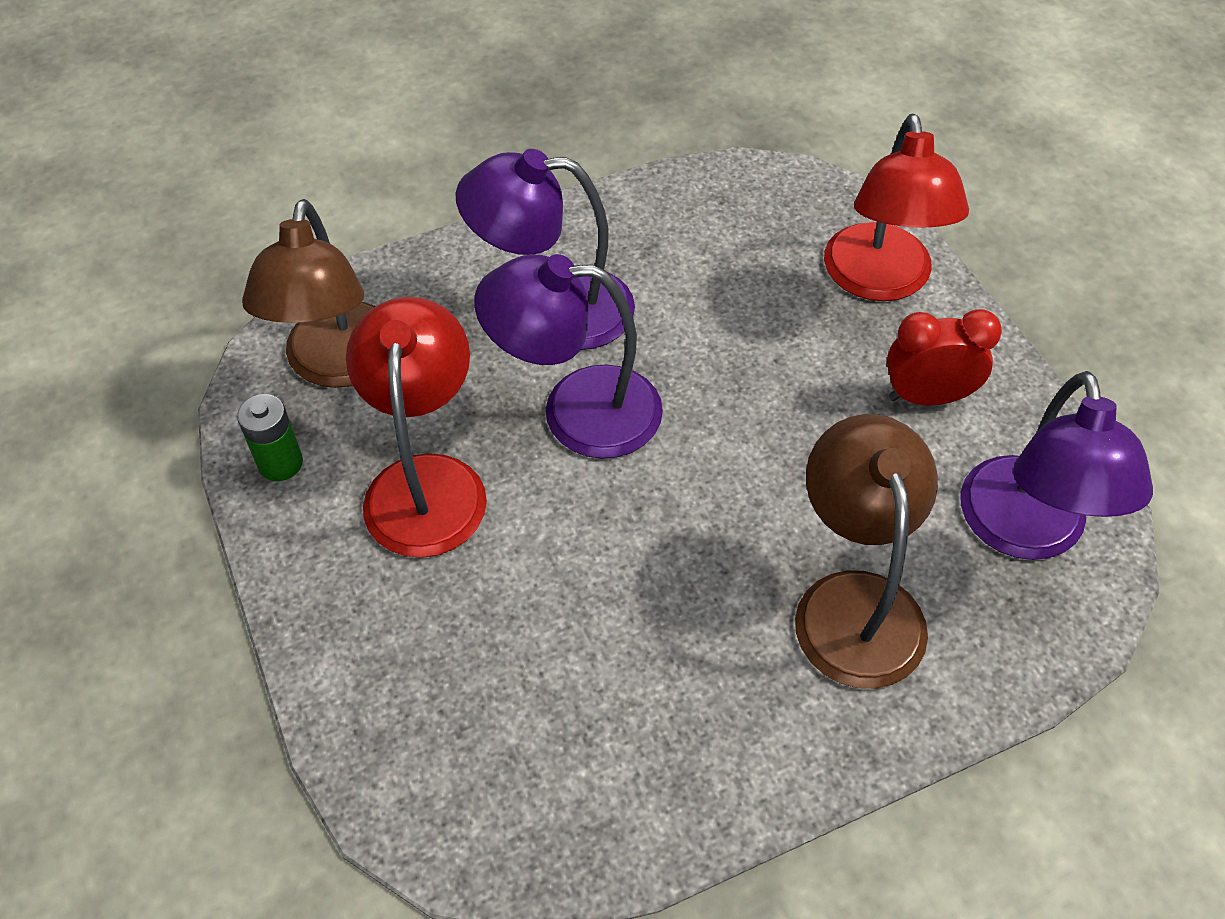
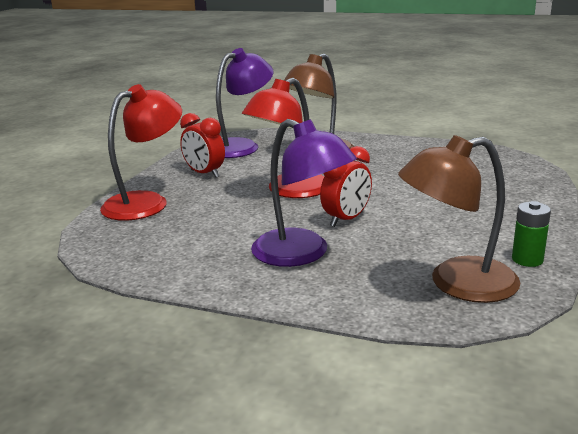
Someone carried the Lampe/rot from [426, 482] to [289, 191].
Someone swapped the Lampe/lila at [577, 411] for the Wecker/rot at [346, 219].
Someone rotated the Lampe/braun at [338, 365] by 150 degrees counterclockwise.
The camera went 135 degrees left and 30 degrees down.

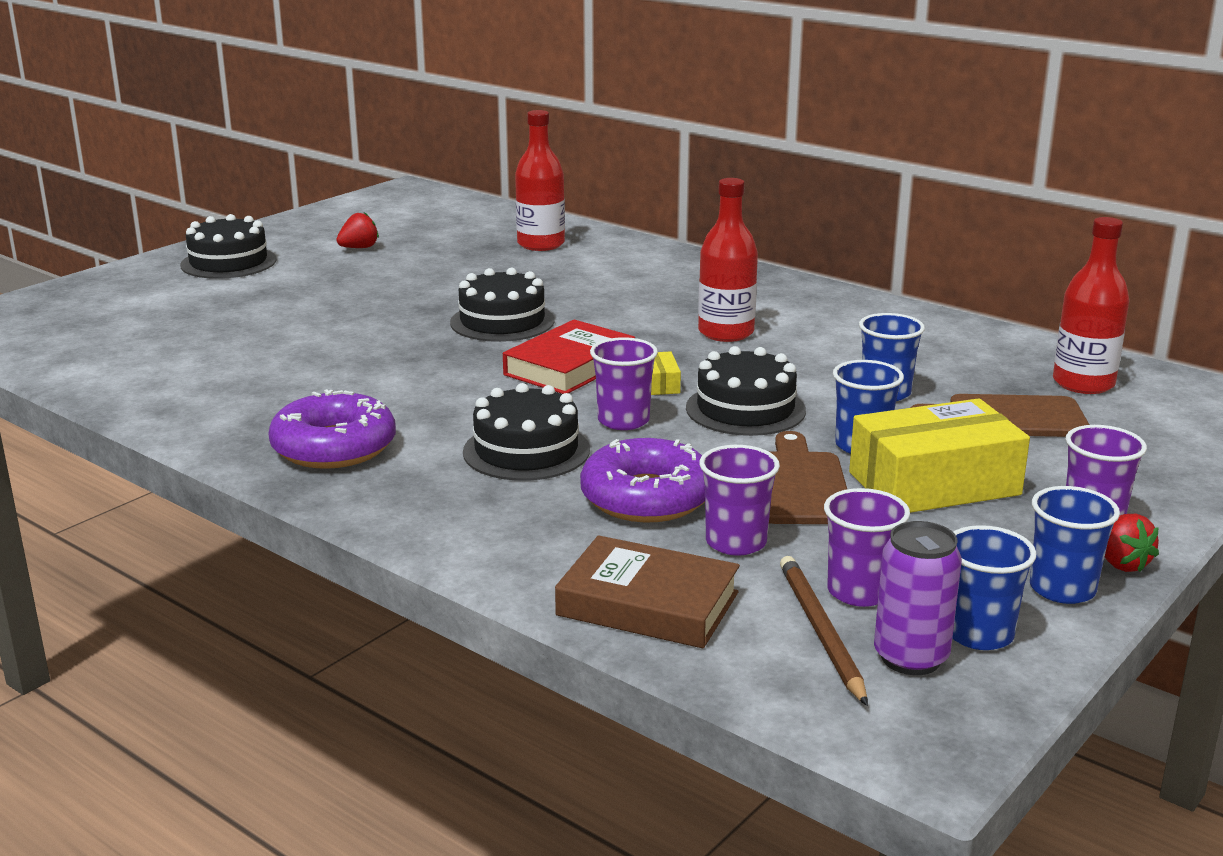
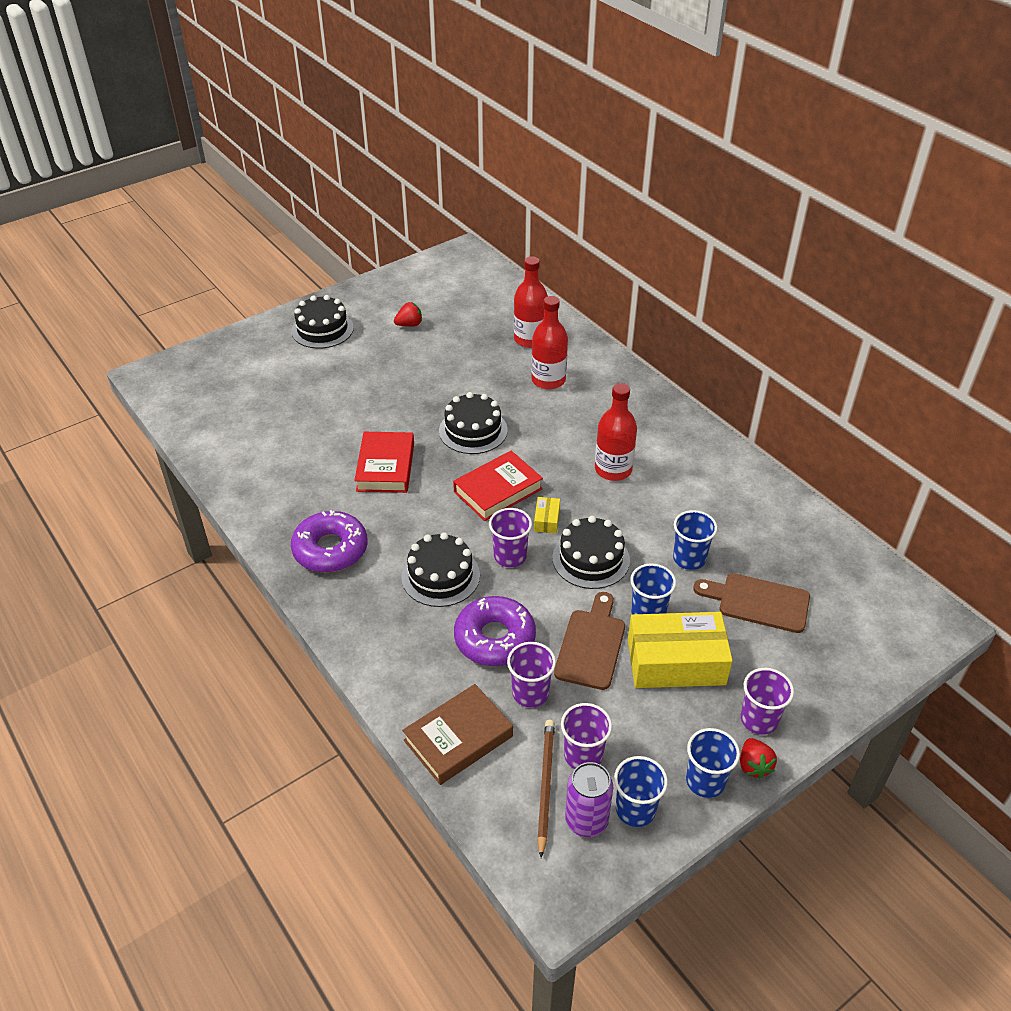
Someone put down the Buch/rot at [385, 467].
Someone carried the Flasche/rot from [1083, 383] to [548, 380].
Someone rotated the Buch/braun at [648, 604] by 75 degrees counterclockwise.
The camera went 15 degrees right and 20 degrees up.

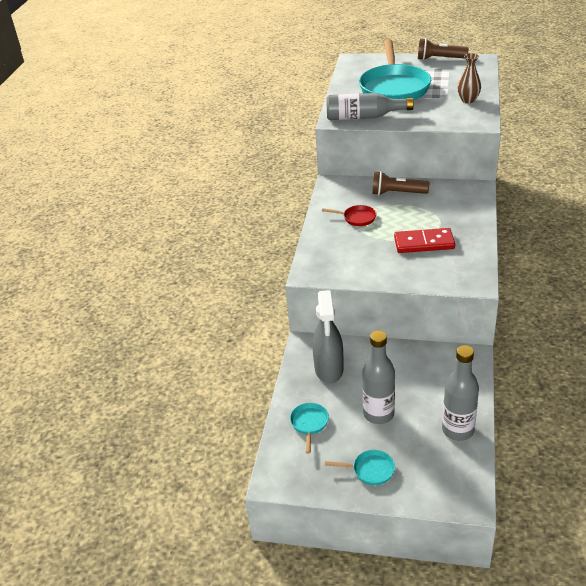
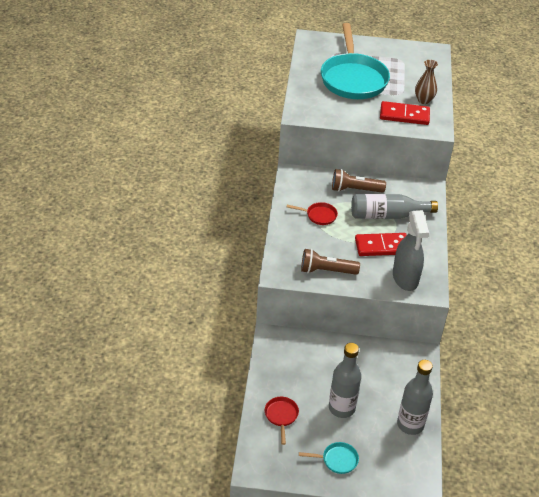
Someone put down the Dominostein/rot at [404, 115].
Someone carried the Sprühflasche/grau from [329, 369] to [405, 278].
Someone carried the Flasche/grau from [364, 117] to [387, 215].
Someone carried the Taschenlampe/braun from [439, 59] to [326, 271].
Someone repainted the Pfanne/türkis at [309, 424], which became the Pfanne/rot at [281, 416].
The camera went 10 degrees left and 5 degrees up.

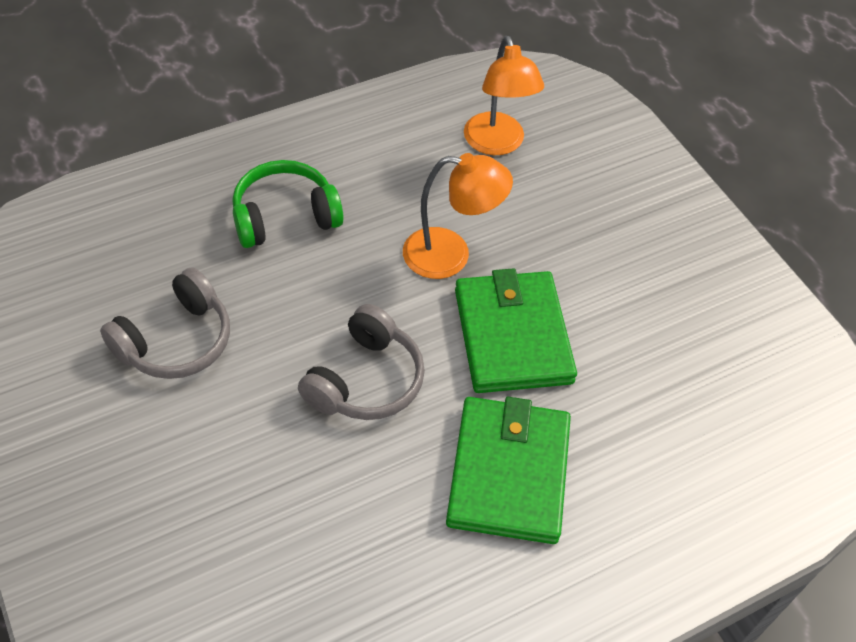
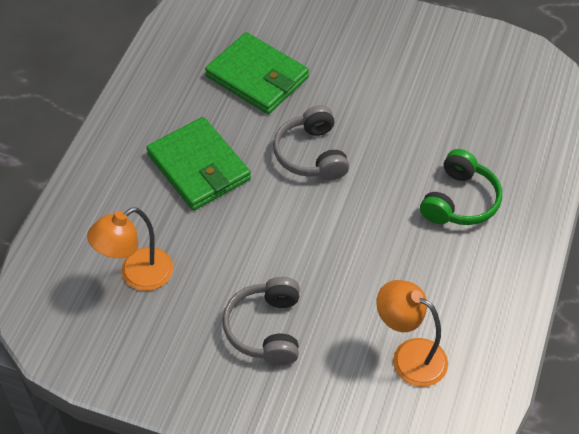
Someone carried the Kopfhörer/grau from [176, 341] to [266, 329].
Someone carried the Lampe/orange from [450, 255] to [137, 275].
Someone carried the Geldbörse/grün from [512, 335] to [257, 77].
The camera went 140 degrees right and 0 degrees up.

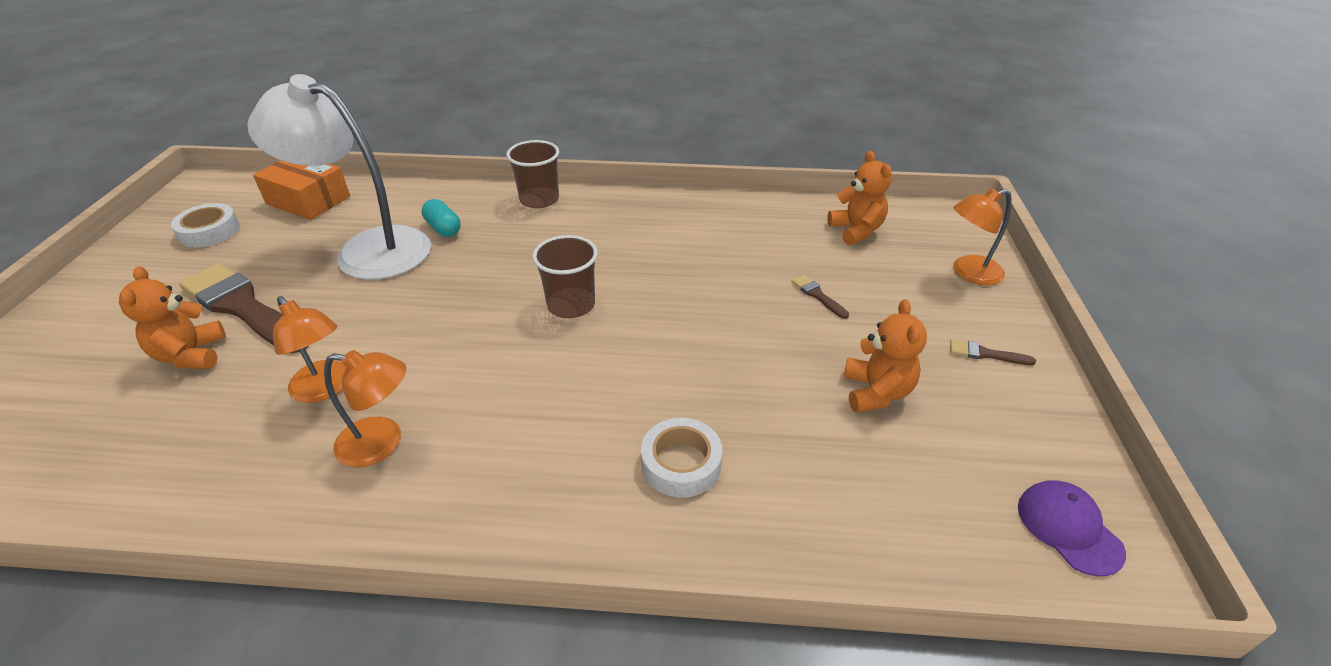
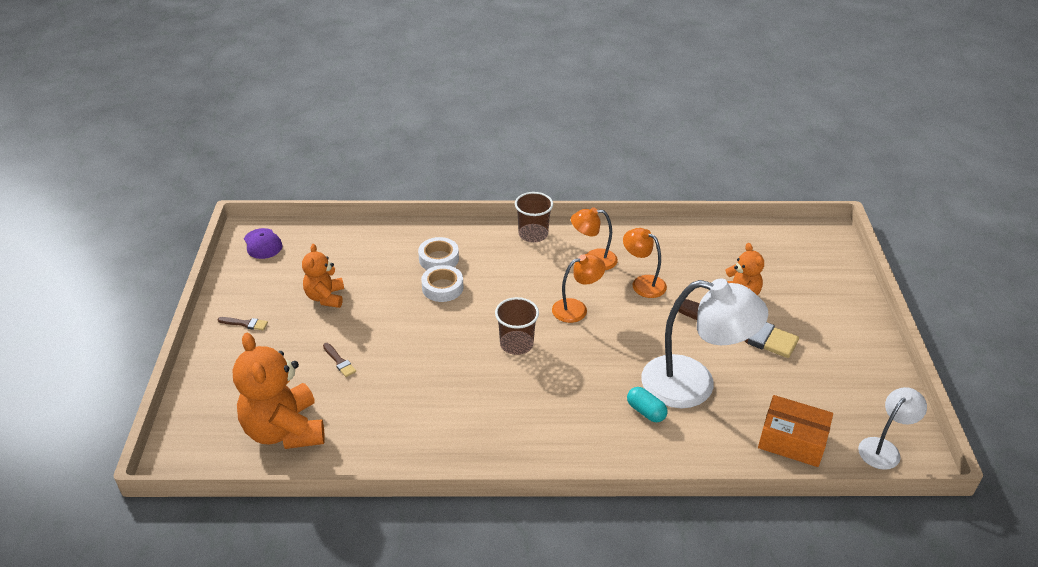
Someone put down the Lampe/weiß at [884, 448].
Someone carried the Klebeband/weiß from [209, 231] to [442, 287].
Someone carried the Becher/braun from [539, 199] to [533, 234].
Someone carried the Lampe/orange from [968, 273] to [576, 308].
Someone scaled the Teddybär/orange at [856, 230] by 1.74.
The camera went 175 degrees right and 0 degrees up.

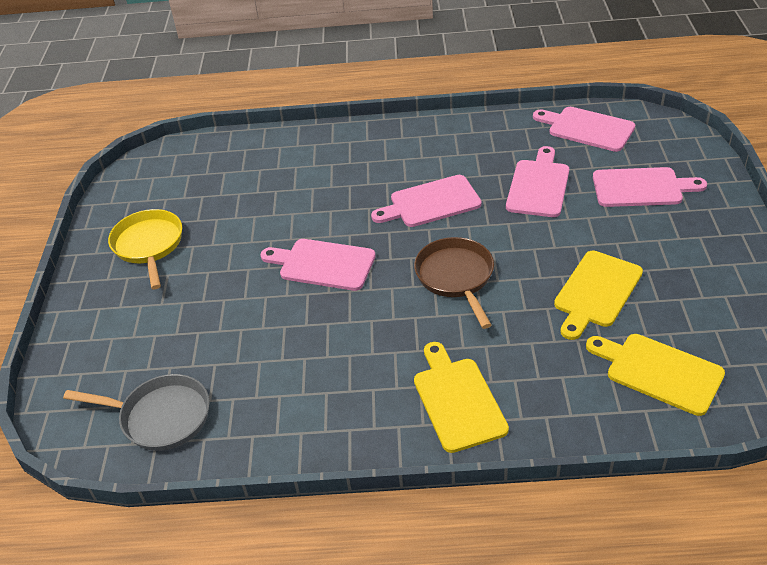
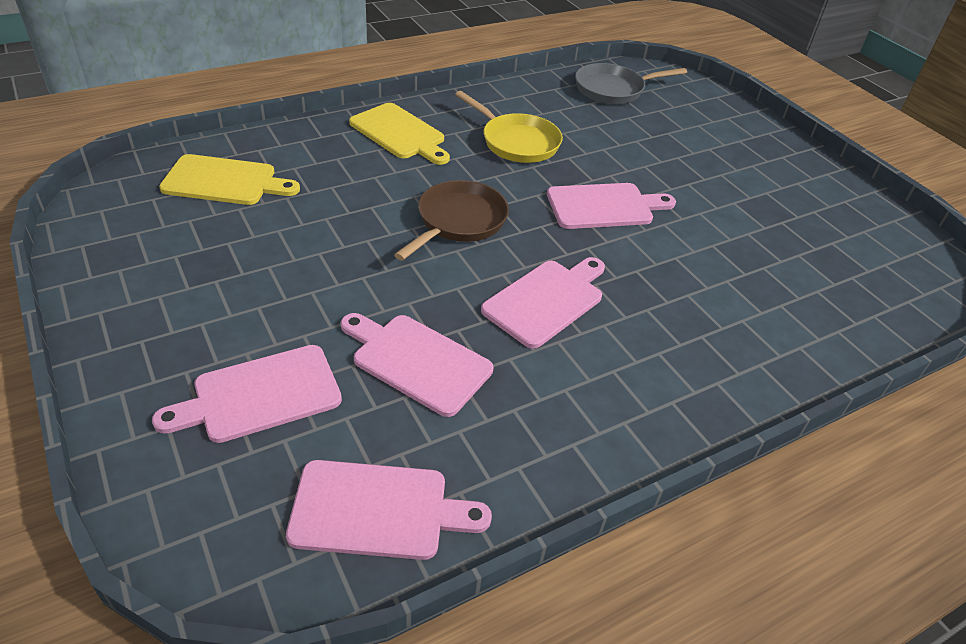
Someone took away the Schneidebrett/gelb at [596, 292].
Someone carried the Pfanne/gelb from [149, 245] to [516, 142].
Someone rotated the Pfanne/braun at [456, 277] by 105 degrees counterclockwise.
Someone rotated the Schneidebrett/rosa at [538, 185] by 135 degrees clockwise.
The camera went 145 degrees right and 0 degrees up.

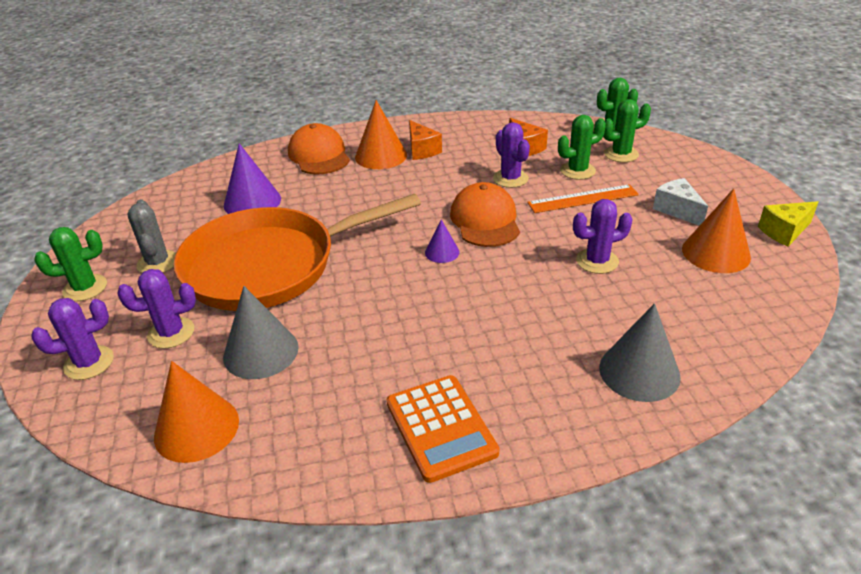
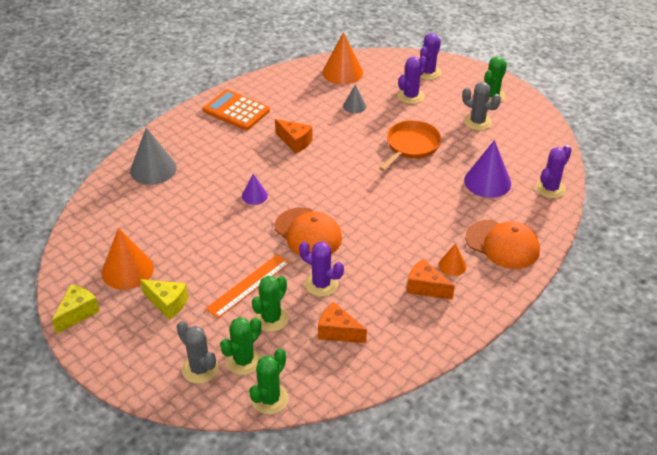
Someone put down the Kaktus/grau at [200, 369].
Someone put down the Käse/orange at [295, 142].
Someone carried the Kegel/lila from [442, 252] to [254, 196].
Someone carried the Kaktus/lila from [597, 261] to [550, 188].
Someone repainted the Käse/weiß at [677, 210], which became the Käse/gelb at [167, 303].
Someone scaled the Pfanne/orange at [269, 265] by 0.52.
Someone scaled the Kegel/grau at [261, 351] by 0.54.
Someone scaled the Kegel/orange at [381, 156] by 0.54.
The camera went 145 degrees right and 5 degrees up.

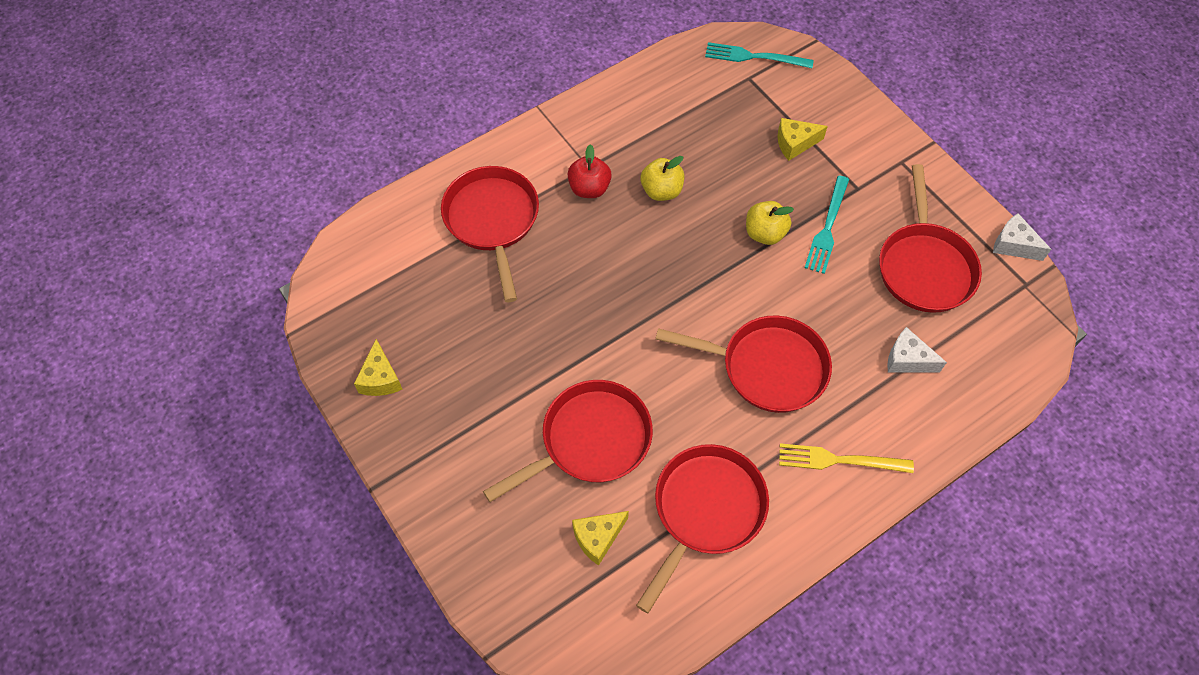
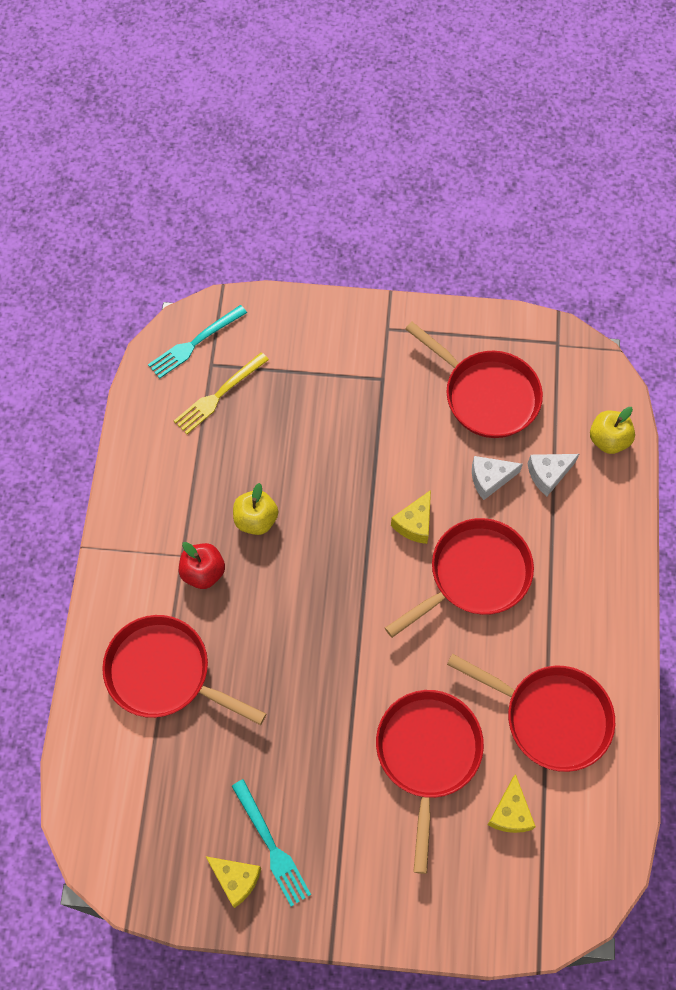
Someone carried the Apfel/gelb from [764, 233] to [608, 440].
Someone carried the Käse/gelb from [795, 143] to [414, 523].
Someone carried the Gabel/gelb from [839, 460] to [219, 395].
Someone carried the Gabel/türkis from [827, 228] to [271, 846].
Someone carried the Käse/weiß from [1013, 245] to [490, 479].
Someone rotated the Pfanne/rot at [705, 511] by 135 degrees clockwise.
The camera went 50 degrees left and 5 degrees up.

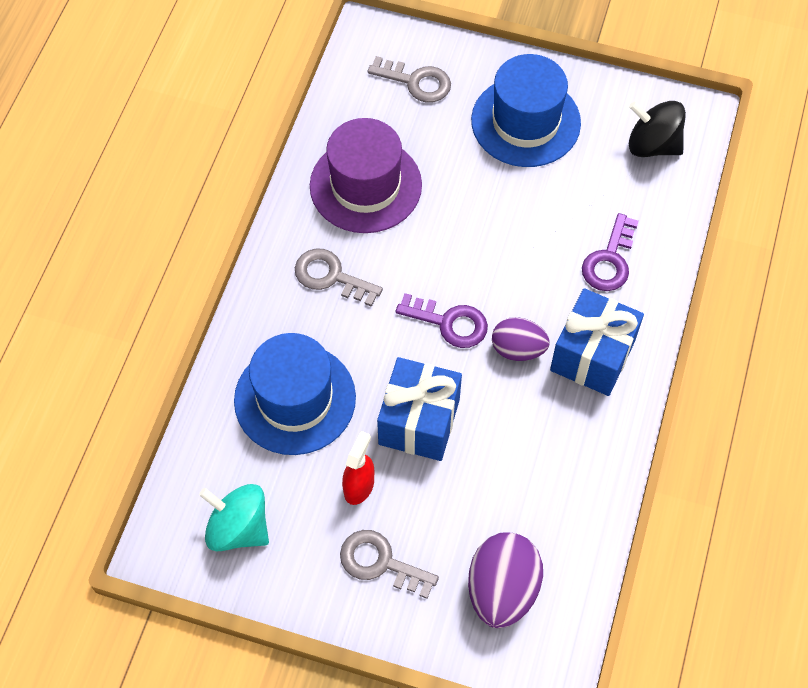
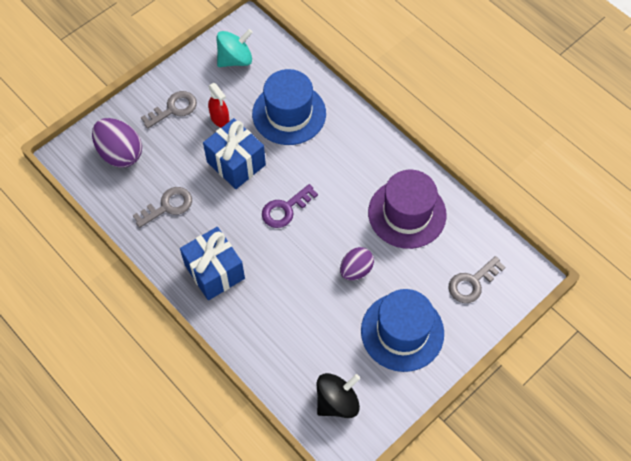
Someone took away the Schlüssel/lila at [610, 260].
Someone carried the Schlüssel/grau from [331, 276] to [168, 206].
Someone carried the Ei/lila from [518, 349] to [356, 270].
The camera went 120 degrees right and 0 degrees up.

